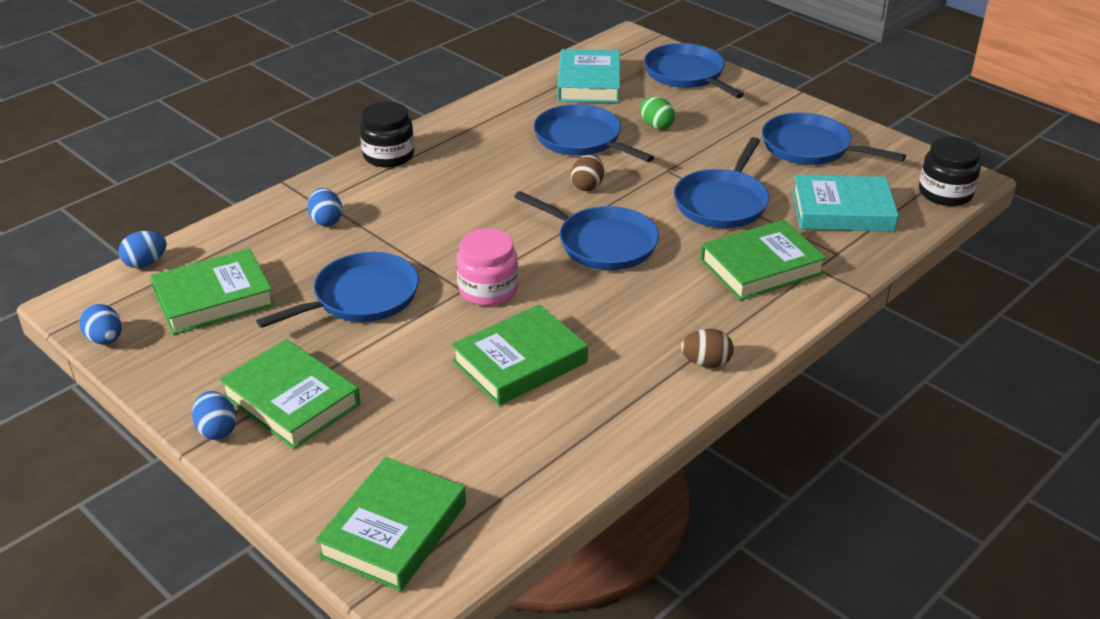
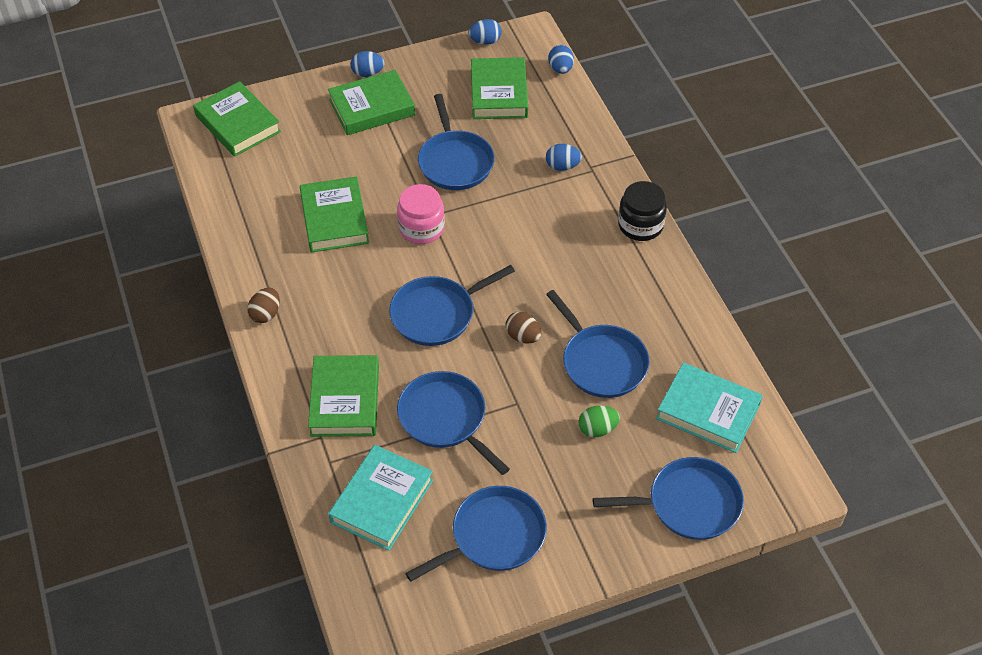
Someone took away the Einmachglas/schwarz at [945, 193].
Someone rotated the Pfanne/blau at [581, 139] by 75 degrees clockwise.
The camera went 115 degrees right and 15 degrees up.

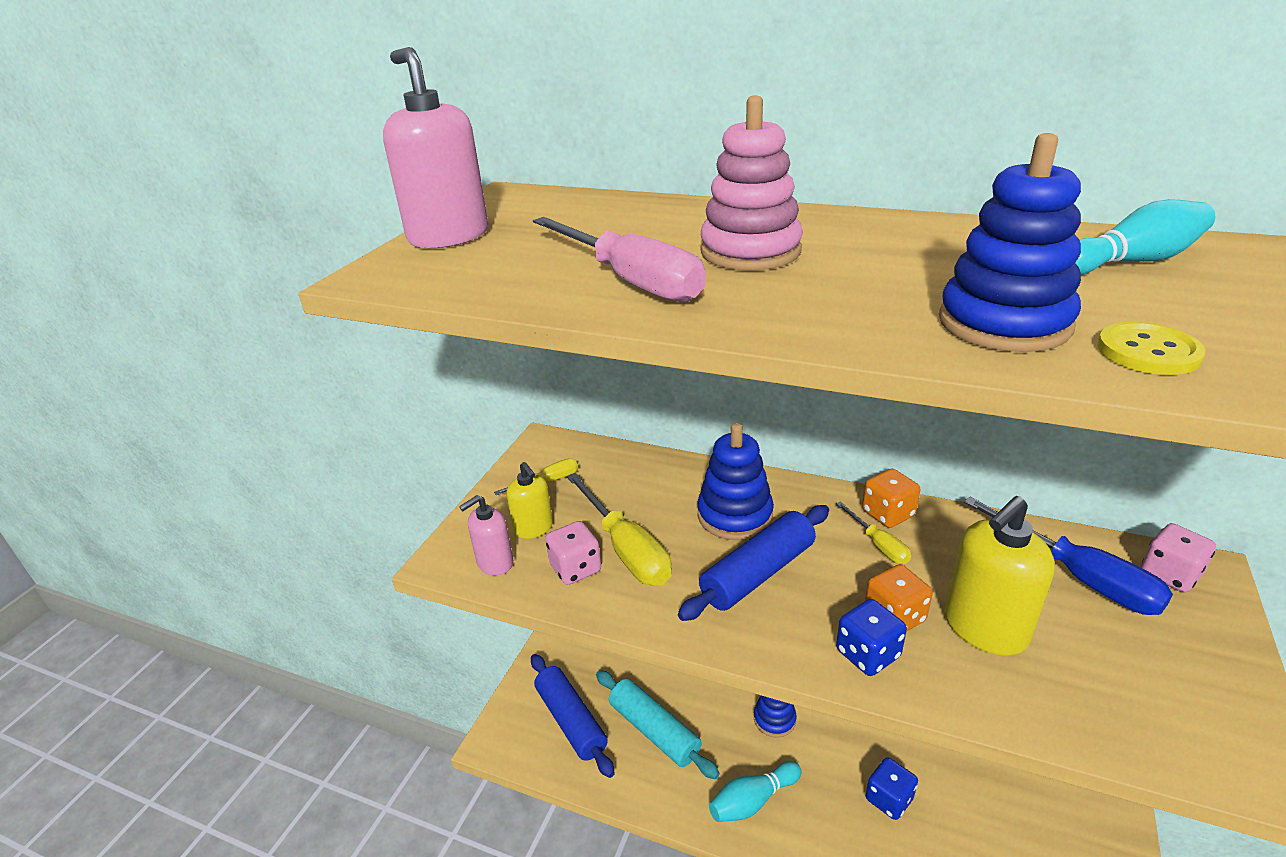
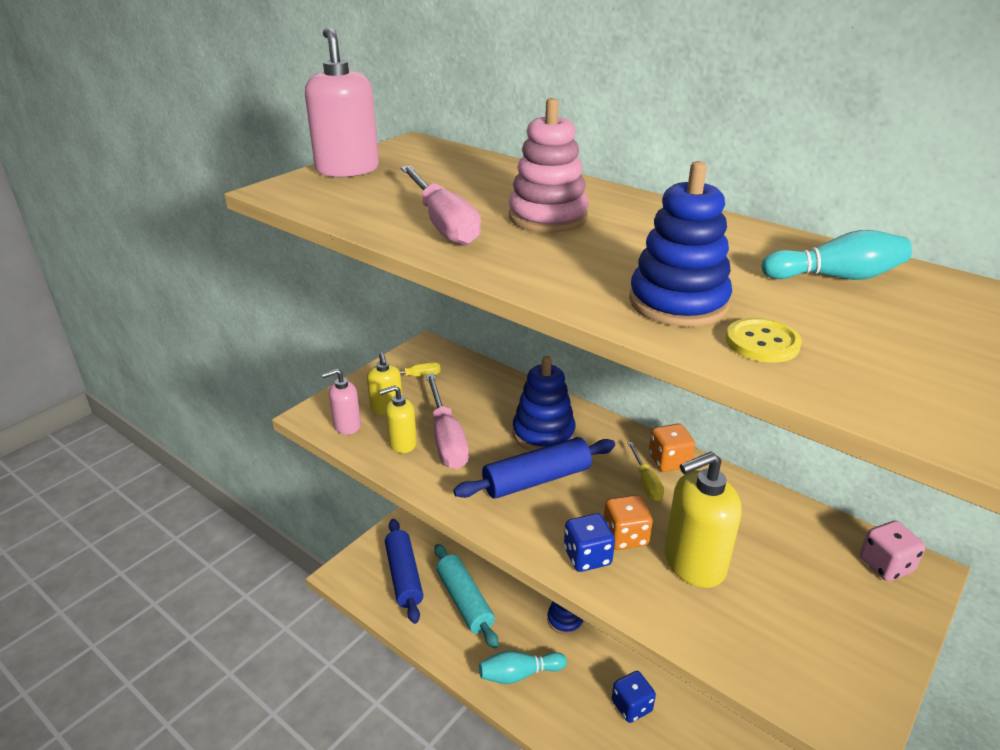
Someone took away the Schraubenzieher/blau at [1078, 577].
Someone swapped the Spielwürfel/rosa at [575, 568] for the Seifenspender/gelb at [402, 443].
Someone repainted the Schraubenzieher/gelb at [626, 549], which became the Schraubenzieher/rosa at [446, 438].
The camera went 15 degrees right and 0 degrees up.

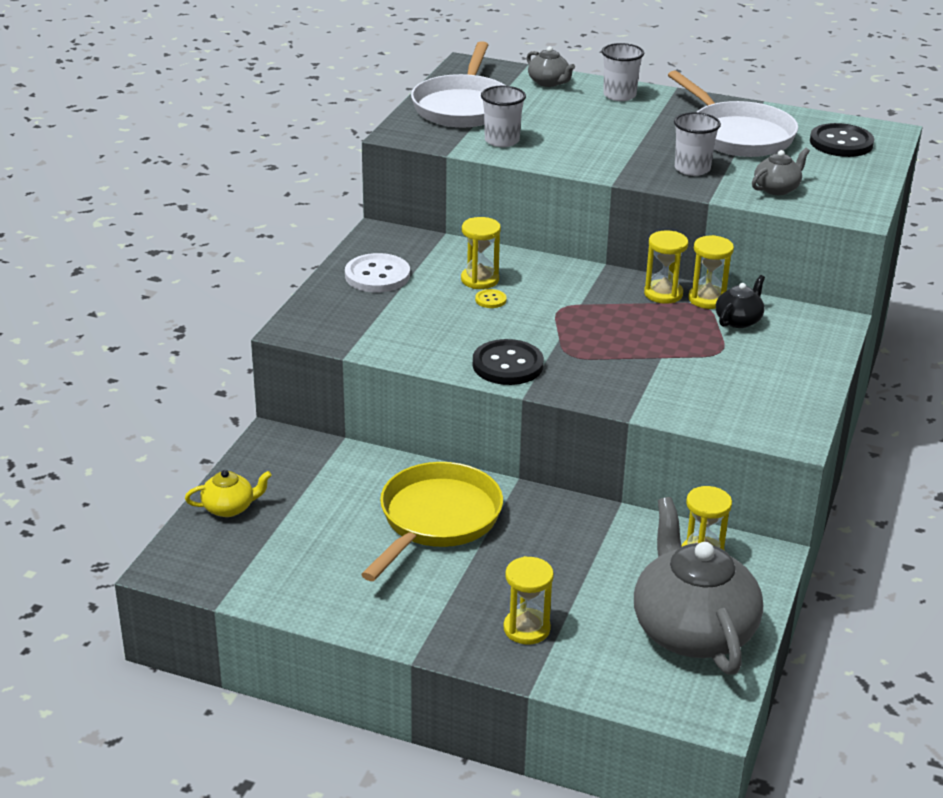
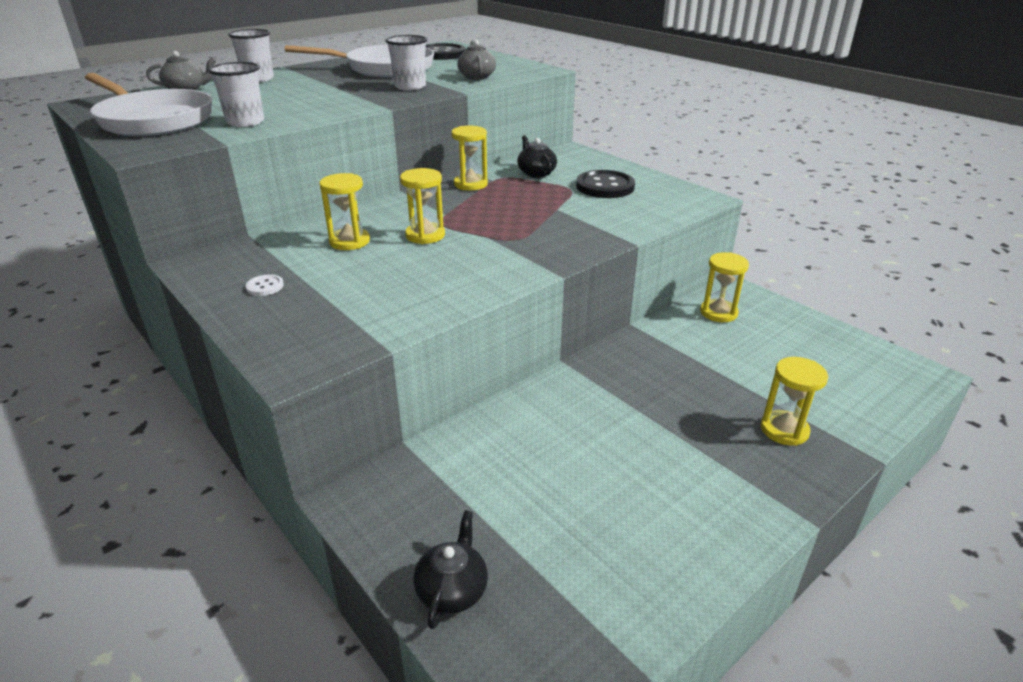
Someone took away the Pfanne/gelb at [436, 520].
Someone took away the Knopf/gelb at [490, 300].
Someone took away the Teekanne/grau at [692, 630].
Someone carried the Knopf/schwarz from [507, 365] to [605, 186].
Someone carried the Sanduhr/gelb from [707, 299] to [425, 235].
Someone repainted the Teekanne/gelb at [229, 508], which became the Teekanne/schwarz at [452, 590].
Someone scaled the Knopf/weiß at [377, 275] by 0.47.
The camera went 60 degrees left and 0 degrees up.

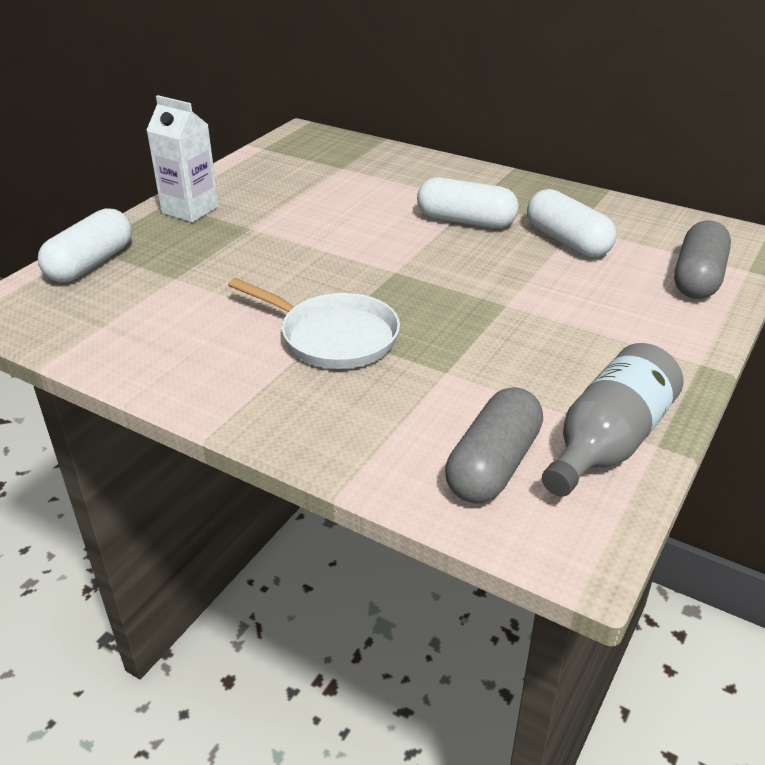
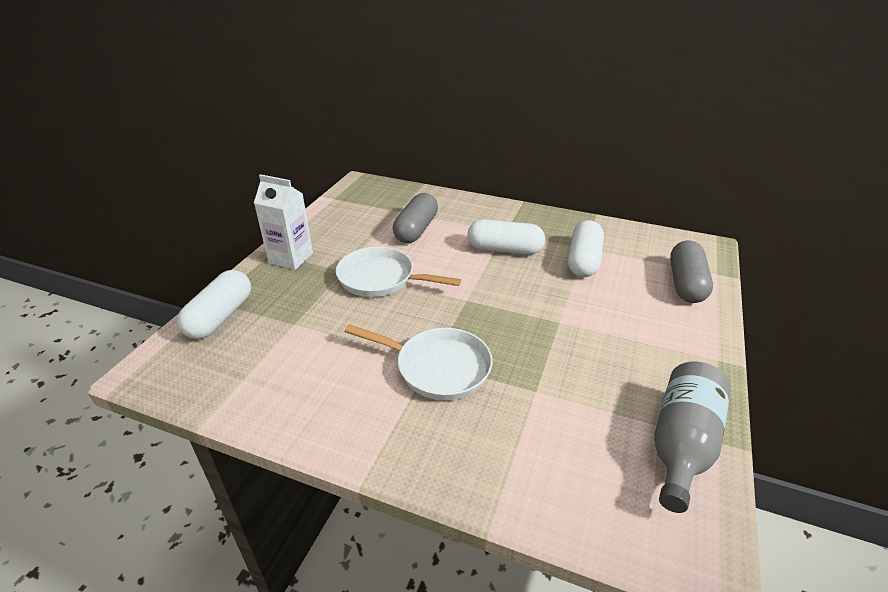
Someone put down the Pfanne/weiß at [381, 279].
Someone carried the Kapsel/grau from [493, 465] to [416, 229].
Someone rotated the Kapsel/weiß at [567, 241] by 60 degrees clockwise.
The camera went 10 degrees left and 0 degrees up.

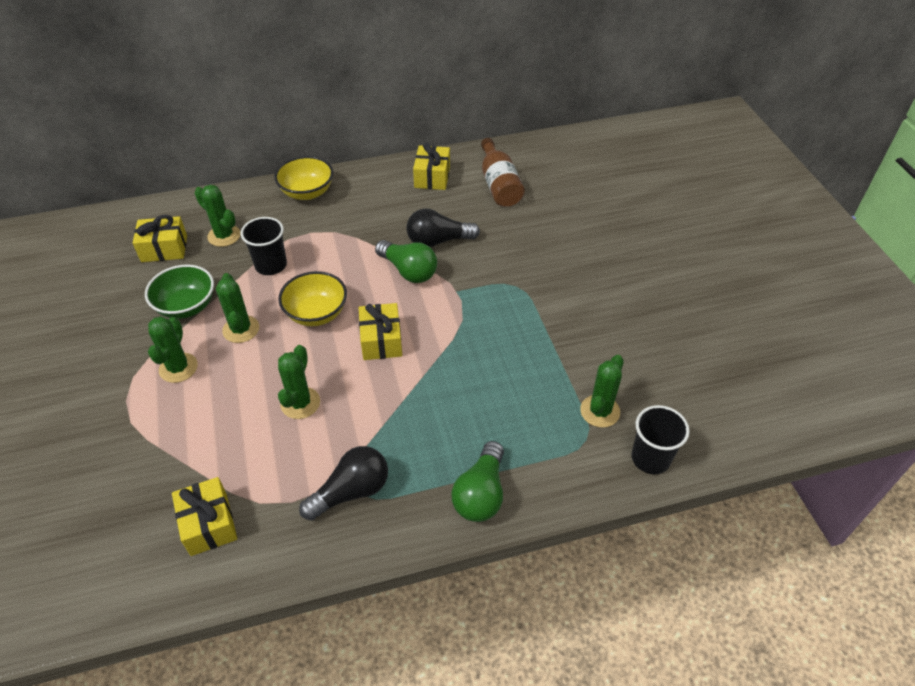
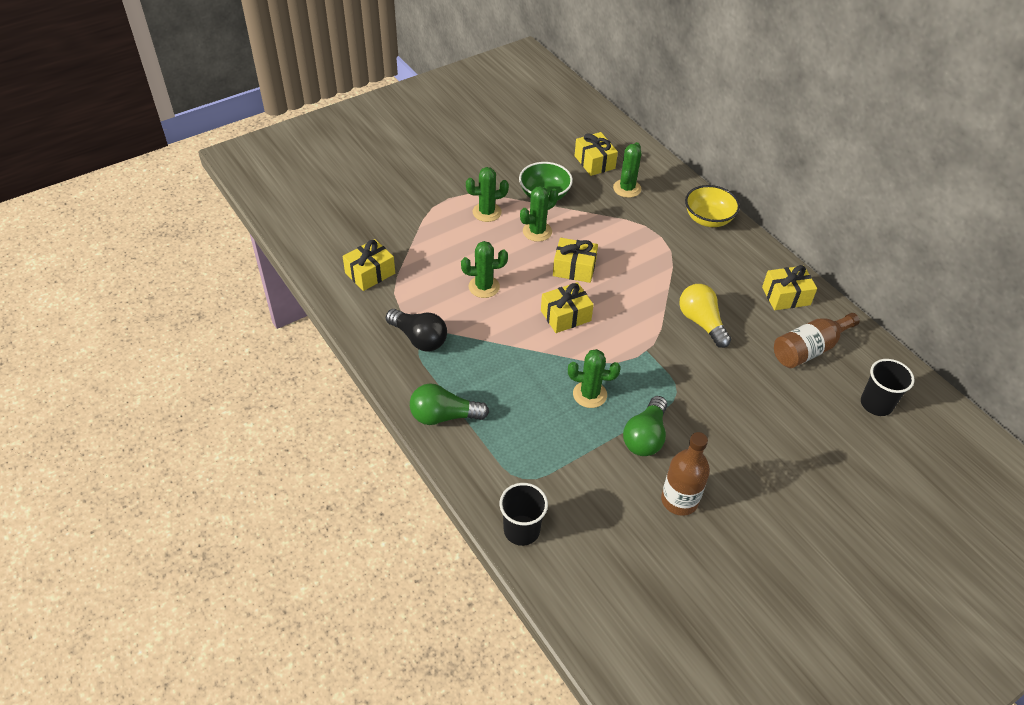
Someone put down the Flasche/braun at [679, 500].
Someone carried the Becher/schwarz from [271, 265] to [876, 404].
Someone carried the Glühbirne/grün from [408, 271] to [645, 437].
Someone carried the Kaktus/grün from [600, 411] to [589, 394].
Someone swapped the Schüssel/gelb at [316, 313] for the Geschenk/gelb at [574, 268].
Someone repainted the Glühbirne/schwarz at [438, 241], which became the Glühbirne/gelb at [701, 322].
The camera went 70 degrees right and 0 degrees up.

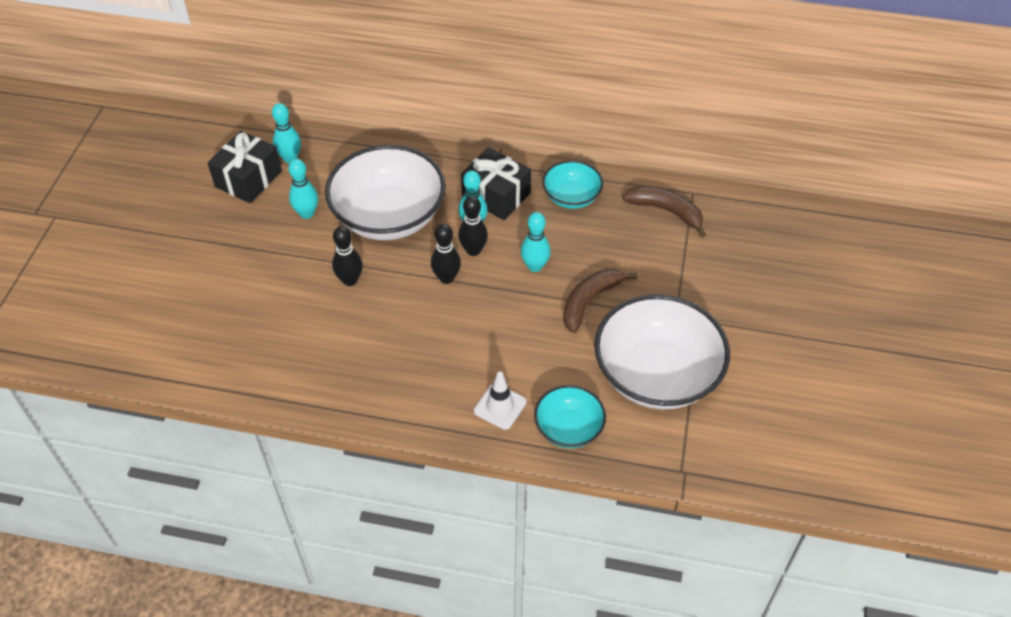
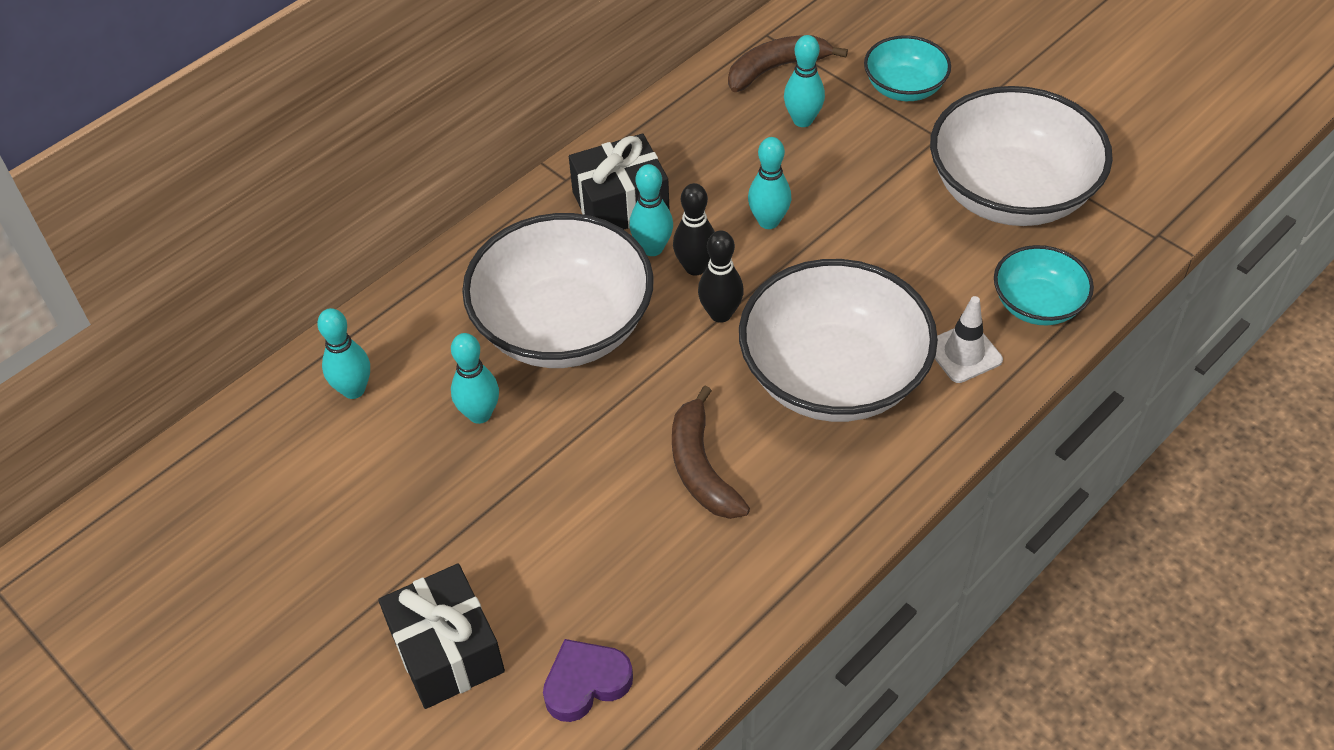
Someone took away the Bowlingkegel/schwarz at [350, 280].
Someone put down the Herz/lila at [586, 683].
Someone put down the Schüssel/weiß at [833, 376].
Someone put down the Bowlingkegel/türkis at [802, 120].
Someone carried the Geschenk/schwarz from [248, 179] to [447, 650].
Someone carried the Schüssel/türkis from [571, 197] to [904, 87].
Someone carried the Banane/braun from [589, 301] to [701, 467].
The camera went 55 degrees left and 0 degrees up.

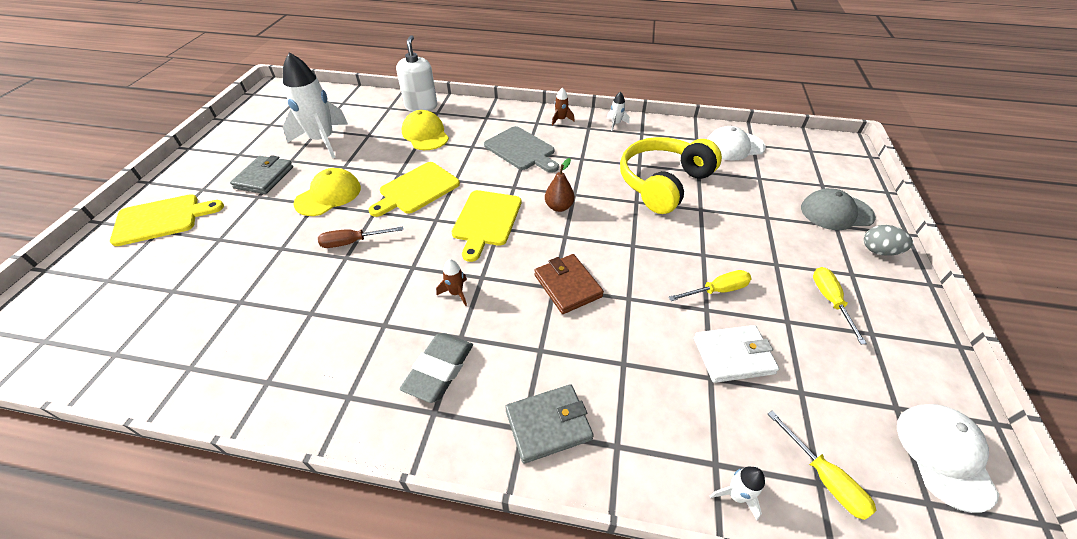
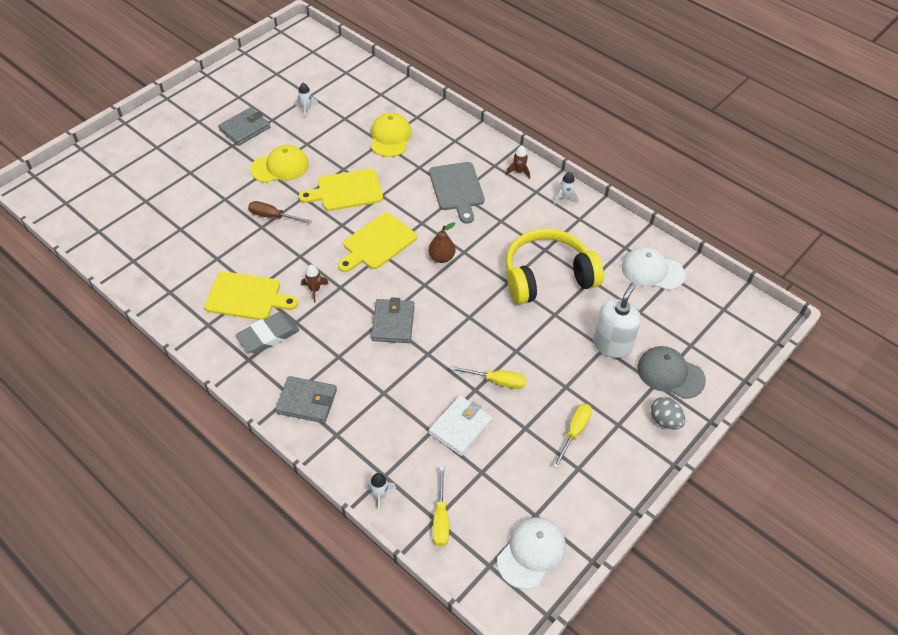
Someone carried the Schneidebrett/gelb from [162, 219] to [247, 297].
Someone carried the Seifenspender/weiß from [421, 106] to [612, 345].
Someone repainted the Geldbörse/braun at [567, 286], which became the Geldbörse/grau at [393, 323].
Someone rotated the Geldbörse/weiß at [733, 356] by 75 degrees counterclockwise.
Someone scaled the Rakete/weiß at [323, 141] by 0.41.
The camera went 30 degrees right and 5 degrees up.

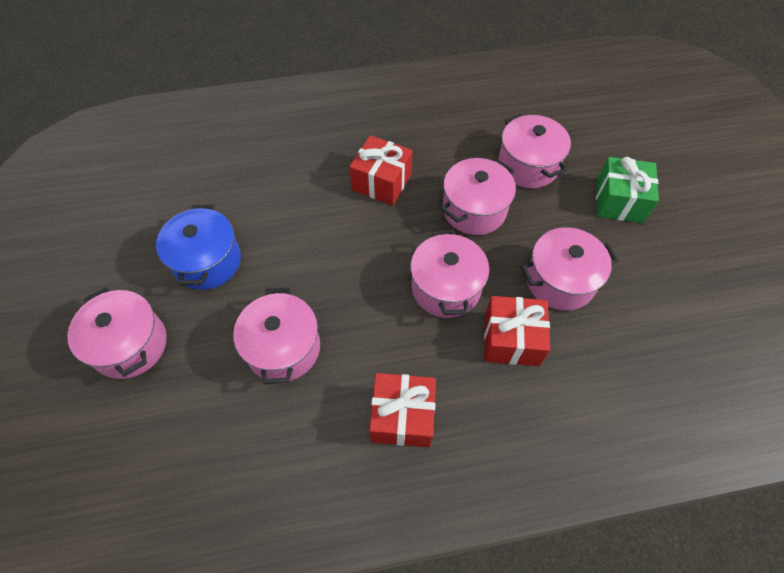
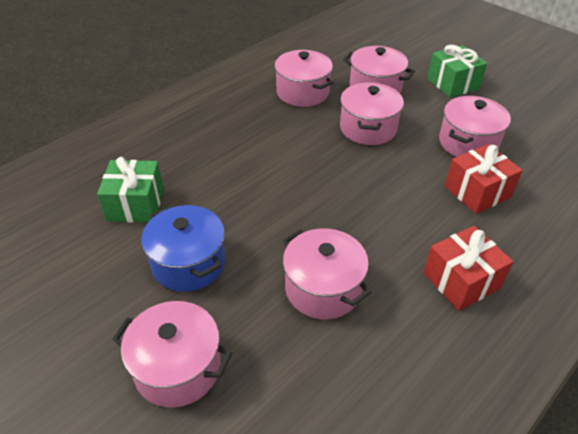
Someone took away the Geschenk/rot at [381, 182].
Someone put down the Geschenk/grün at [135, 204].
Someone carried the Kochtopf/rosa from [446, 288] to [302, 92].
The camera went 35 degrees left and 15 degrees down.

